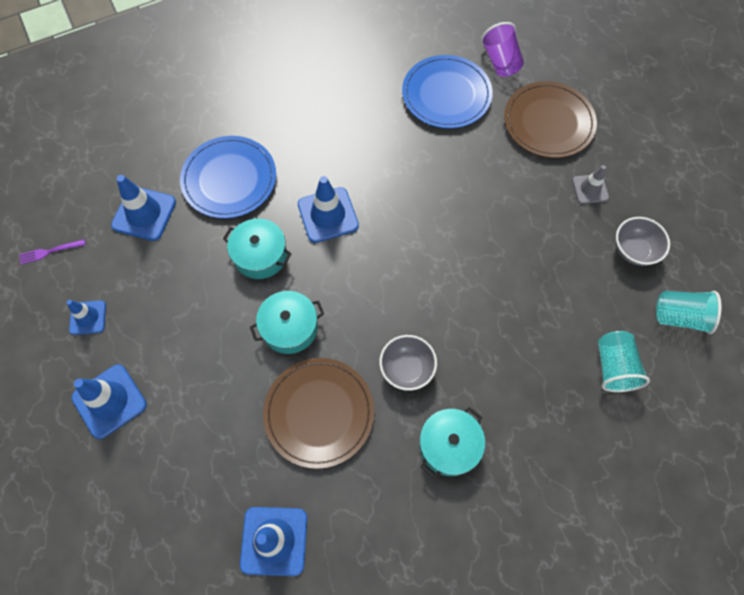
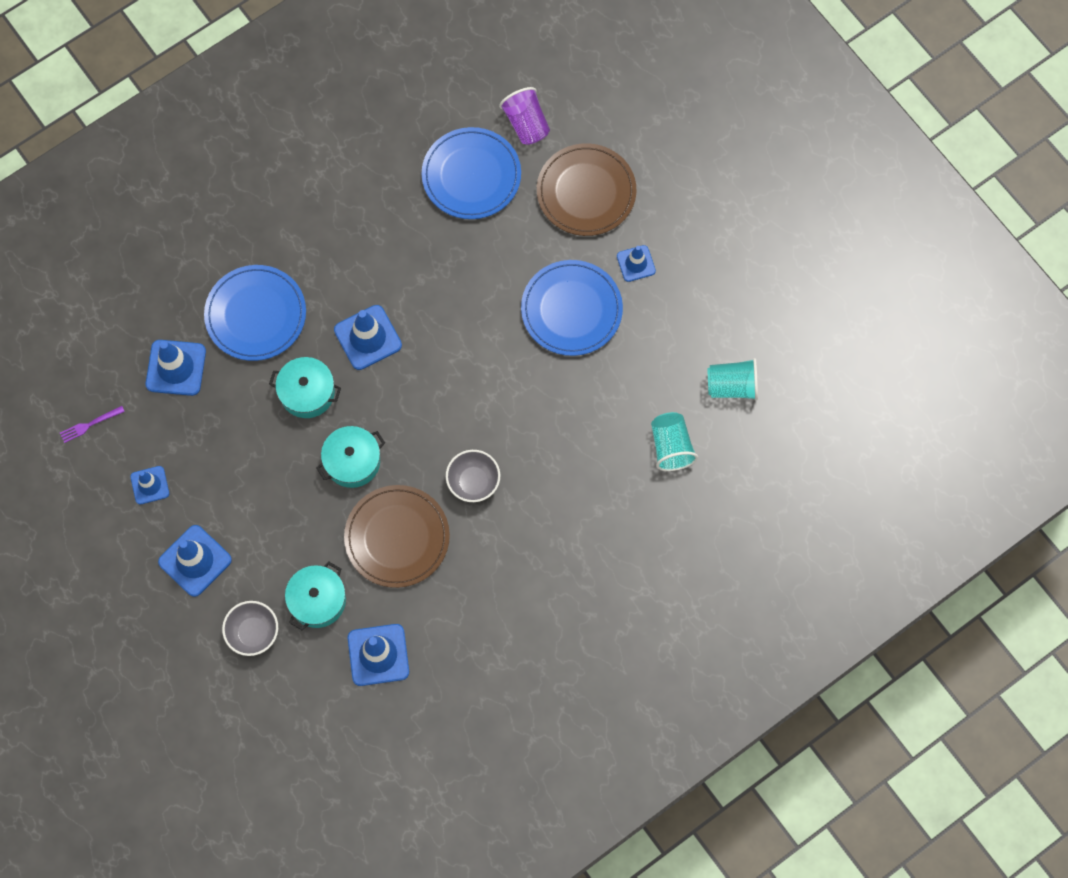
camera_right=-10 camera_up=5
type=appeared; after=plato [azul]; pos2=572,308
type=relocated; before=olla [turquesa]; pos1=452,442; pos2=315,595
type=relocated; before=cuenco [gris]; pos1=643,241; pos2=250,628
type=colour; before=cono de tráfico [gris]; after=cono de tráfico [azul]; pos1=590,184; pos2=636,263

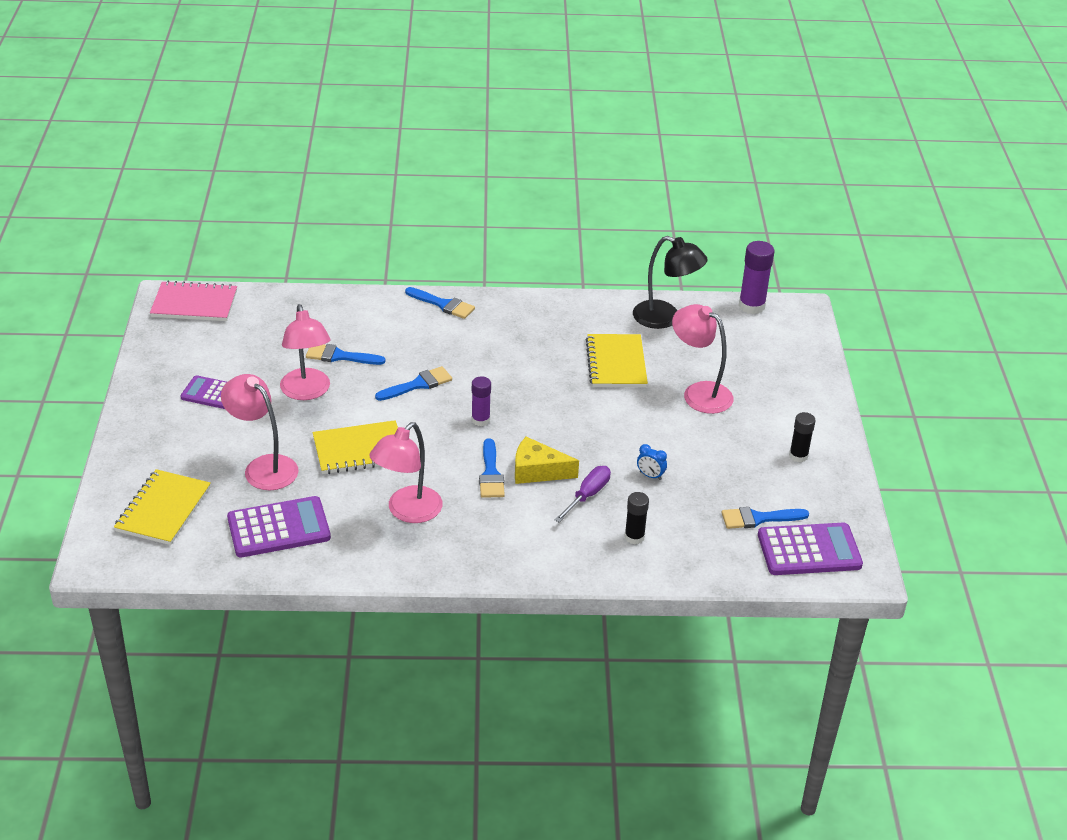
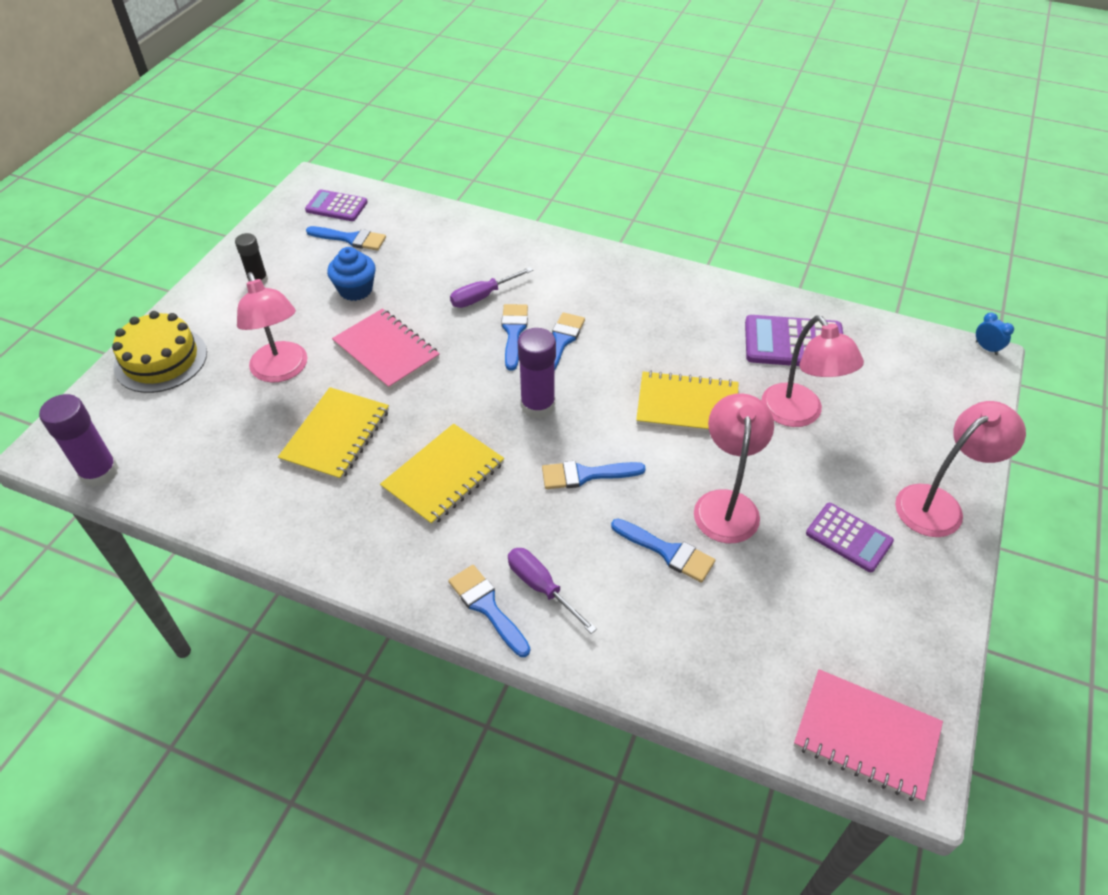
camera_right=-155 camera_up=10
type=missing; before=barra de pegamento [negro]; pos1=636,518
type=missing; before=lámpara [negro]; pos1=670,282
type=appeared; after=tarta [amarillo]; pos2=159,352
type=appeared; after=magdalena [azul]; pos2=351,274
type=appeared; after=cuaderno [rosa]; pos2=386,349
type=appeared; after=destornillador [morado]; pos2=552,591
type=relocated; before=cuaderno [amarillo]; pos1=162,507; pos2=442,475
type=relocated; before=lámpara [rosa]; pos1=406,472; pos2=960,469
type=relocated; before=despertador [azul]; pos1=652,462; pos2=995,333
type=exchanged; before=queso [amarillo]; after=pincel [azul]; pos1=547,460; pos2=514,337
type=size; before=barra de pegamento [morado]; pos1=481,401; pos2=537,373; scale=1.57
type=size; before=calculadora [morado]; pos1=810,549; pos2=336,205; scale=0.65

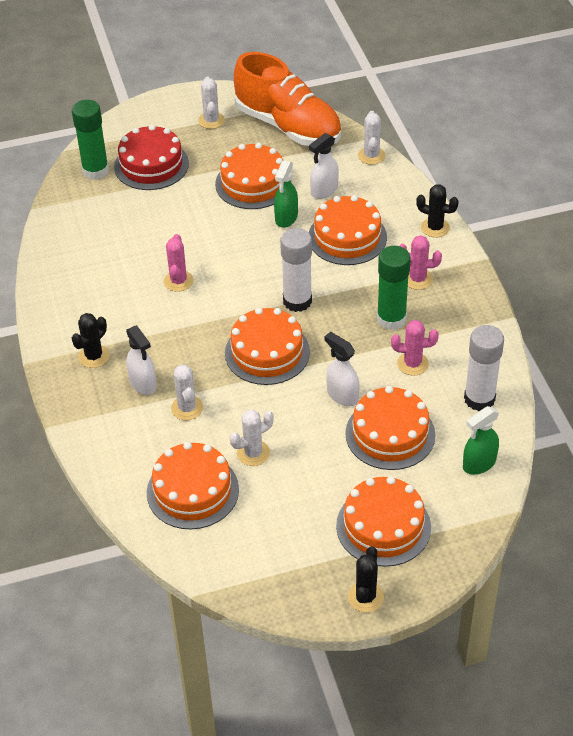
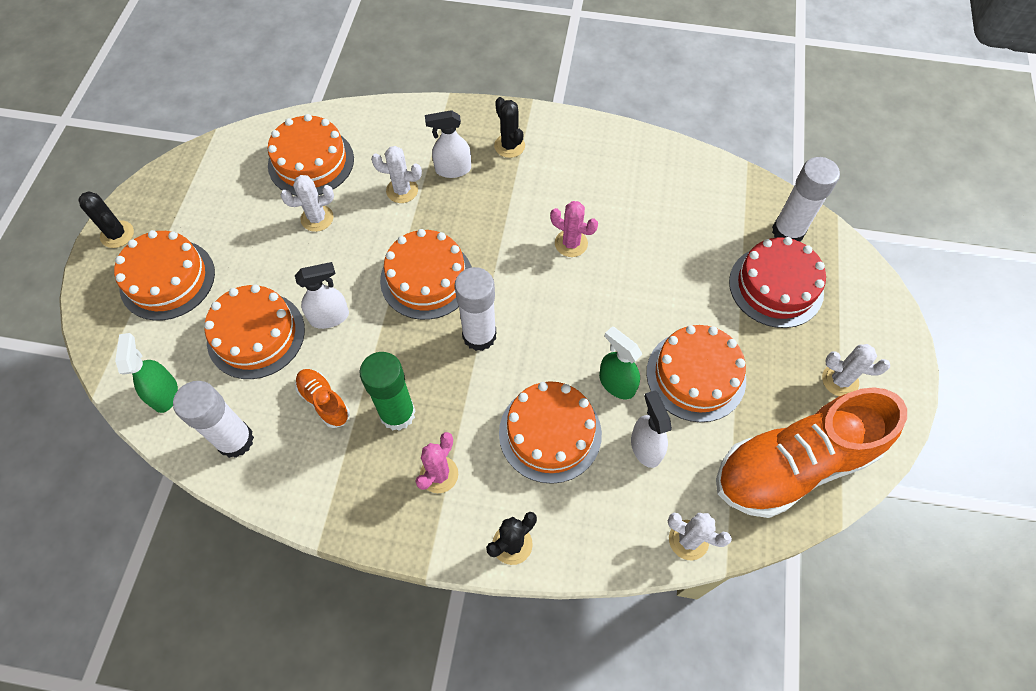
camera_right=115 camera_up=15
type=exchanged; before=cactus [rosa]; after=zapato [naranja]; pos1=415,347; pos2=322,398
type=colour; before=barra de pegamento [verde]; after=barra de pegamento [blanco]; pos1=90,140; pos2=806,199
type=spun; before=cactus [blanco]; pos1=252,438; pos2=307,203; turn=75

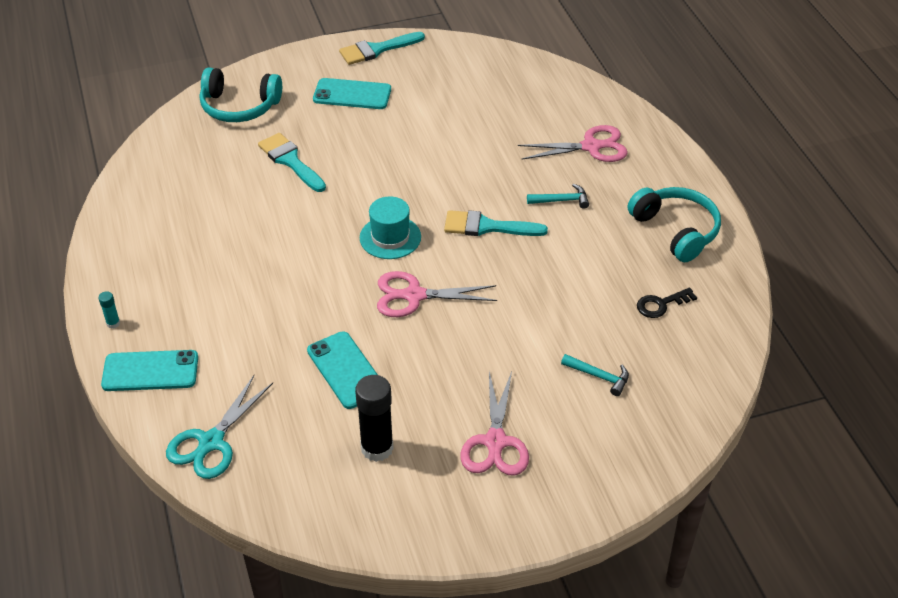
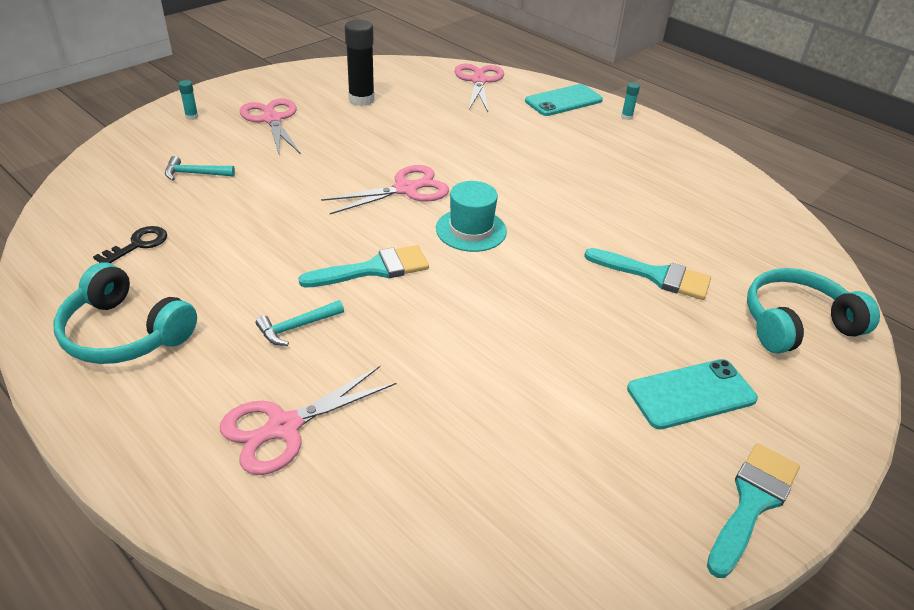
camera_right=150 camera_up=-5
type=missing; before=móvil [turquesa]; pos1=342,370
type=appeared; after=barra de pegamento [turquesa]; pos2=188,100
type=colour; before=tijeras [turquesa]; after=tijeras [rosa]; pos1=219,427; pos2=479,87

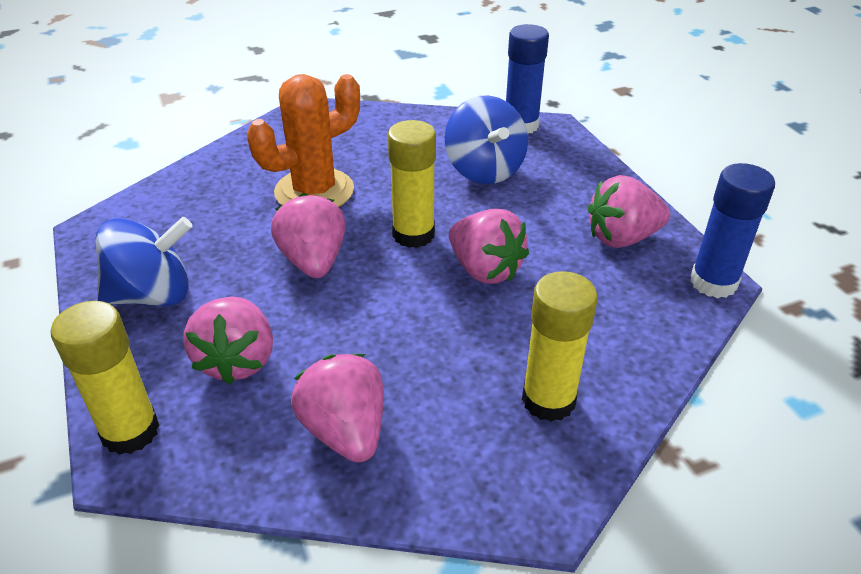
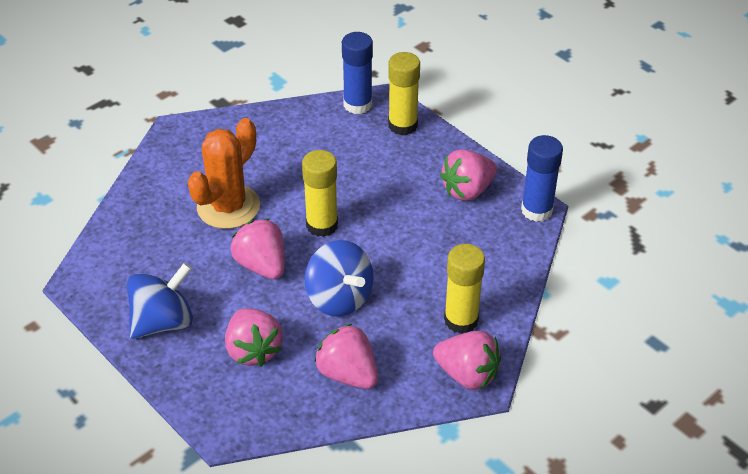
camera_right=-20 camera_up=5
type=relocated; before=barra de pegamento [amarillo]; pos1=105,378; pos2=404,93
type=relocated; before=peonza [azul]; pos1=486,139; pos2=339,278
type=relocated; before=fresa [rosa]; pos1=489,246; pos2=467,360

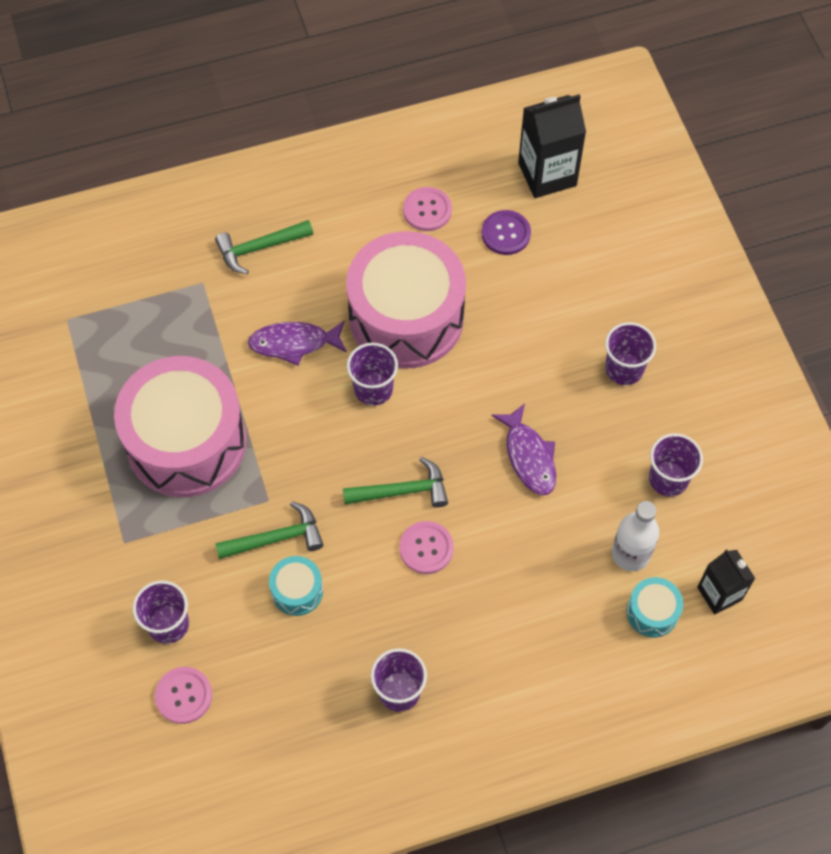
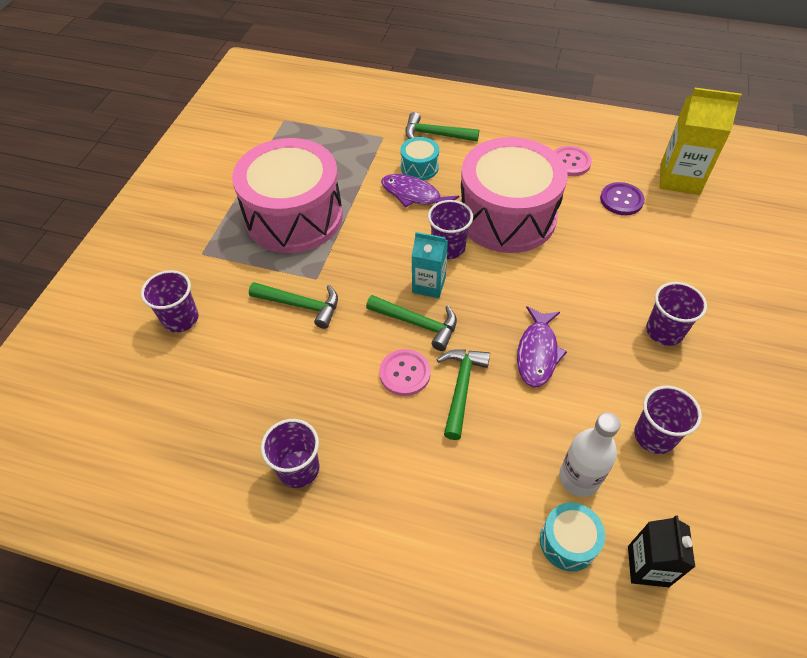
camera_right=35 camera_up=-10
type=missing; before=botón [rosa]; pos1=183,695
type=appeared; after=cartón de leche [turquesa]; pos2=430,265
type=appeared; after=martillo [verde]; pos2=463,394
type=relocated; before=tambor [turquesa]; pos1=296,586; pos2=419,158
type=colour; before=cartón de leche [negro]; after=cartón de leche [amarillo]; pos1=552,146; pos2=700,141

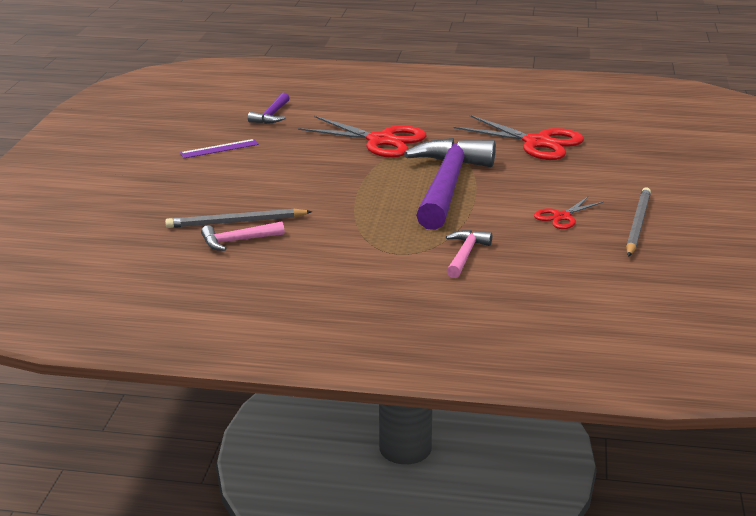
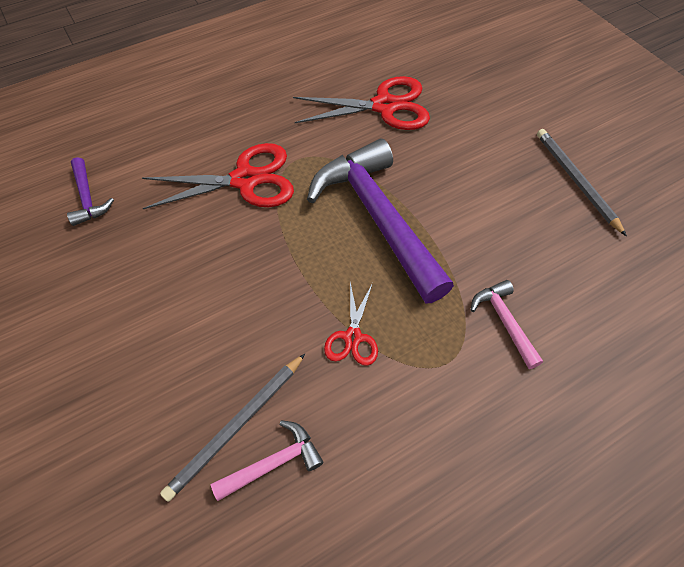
camera_right=-40 camera_up=30
type=missing; before=regla [morado]; pos1=219,148
type=relocated; before=tijeras [rojo]; pos1=568,213; pos2=351,324
type=spun; before=martillo [rosa]; pos1=243,236; pos2=267,460; turn=-150

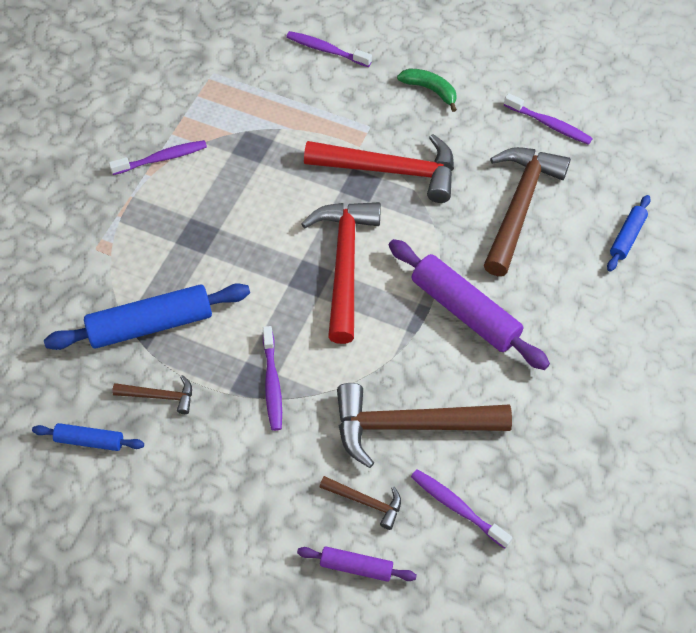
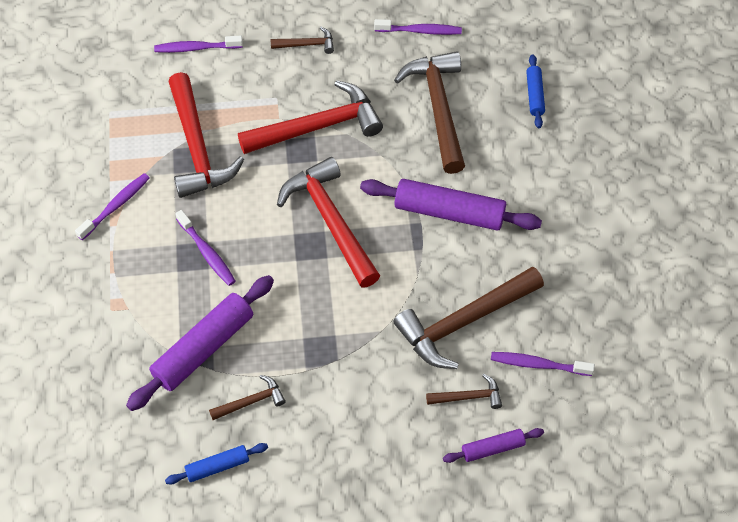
camera_right=-30 camera_up=0
type=appeared; after=martillo [rojo]; pos2=206,135
type=relocated; before=cepillo de dientes [morado]; pos1=272,378; pos2=205,248
type=exchanged; before=plátano [verde]; after=martillo [marrón]; pos1=427,90; pos2=302,40
type=colour; before=rodillo [azul]; after=rodillo [morado]; pos1=147,316; pos2=200,343

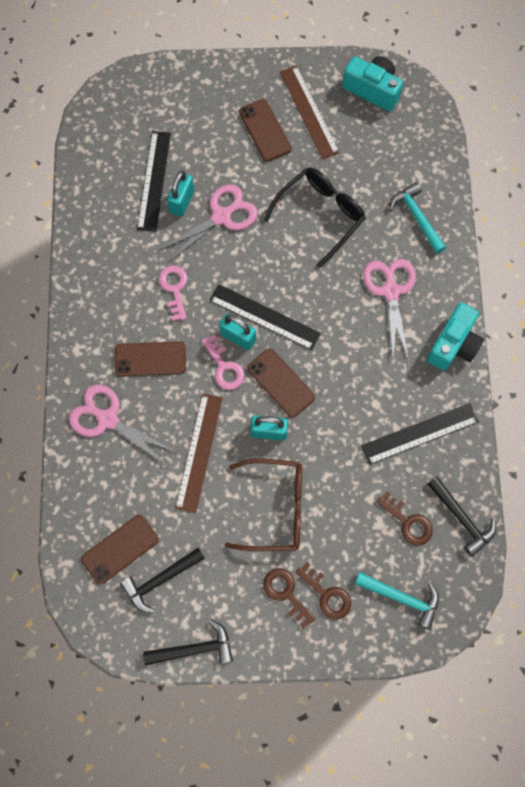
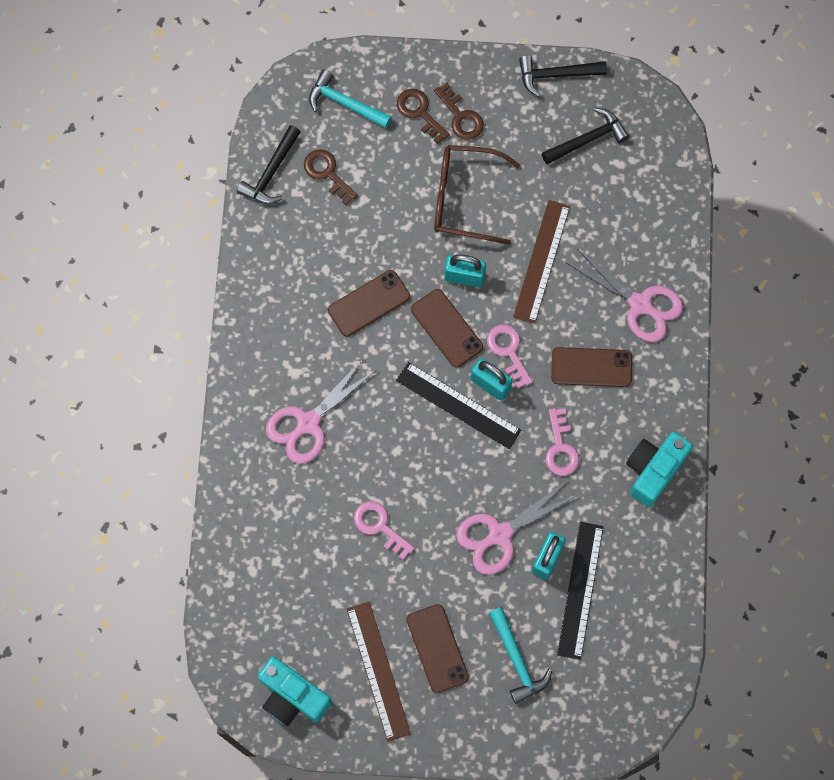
camera_right=-175 camera_up=0
type=missing; before=regla [negro]; pos1=420,434
type=relocated; before=móvil [marrón]; pos1=120,549; pos2=369,303
type=relocated; before=martillo [turquesa]; pos1=417,218; pos2=520,655
type=relocated; before=cámara [turquesa]; pos1=455,337; pos2=659,469
type=exchanged; before=gafas [negro]; after=llave [rosa]; pos1=314,218; pos2=384,530
type=spun; before=tijeras [rosa]; pos1=389,310; pos2=321,411; turn=45
type=spun; before=martillo [negro]; pos1=461,516; pos2=269,164; turn=-120

